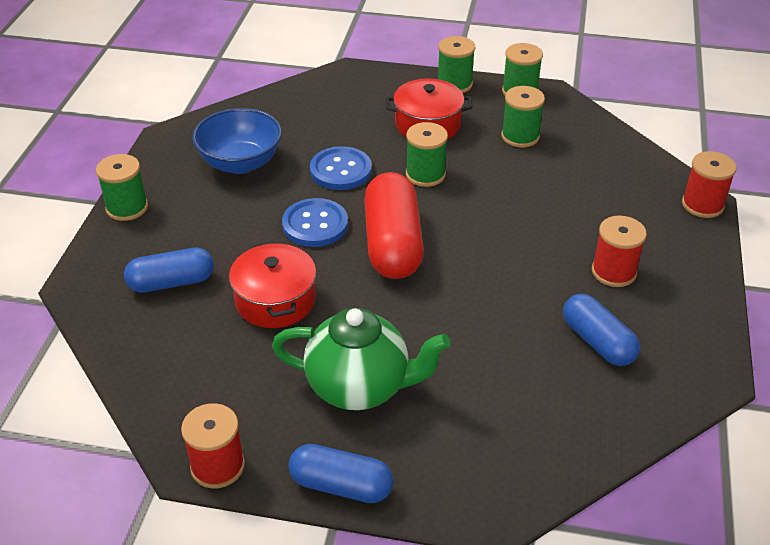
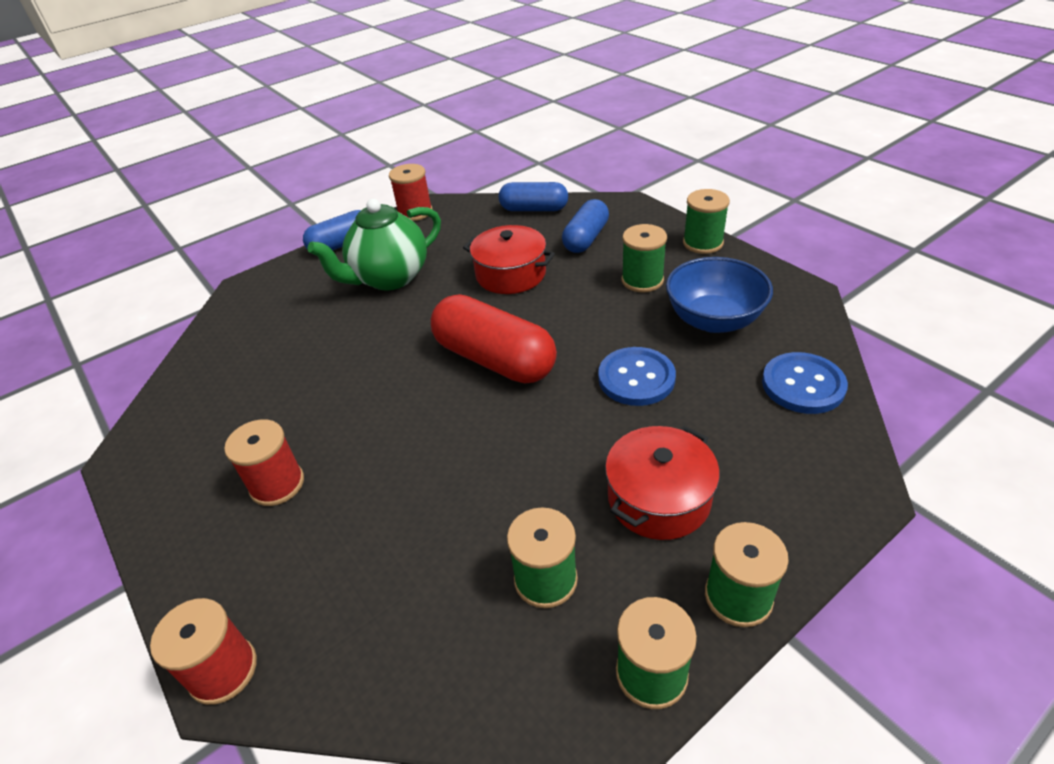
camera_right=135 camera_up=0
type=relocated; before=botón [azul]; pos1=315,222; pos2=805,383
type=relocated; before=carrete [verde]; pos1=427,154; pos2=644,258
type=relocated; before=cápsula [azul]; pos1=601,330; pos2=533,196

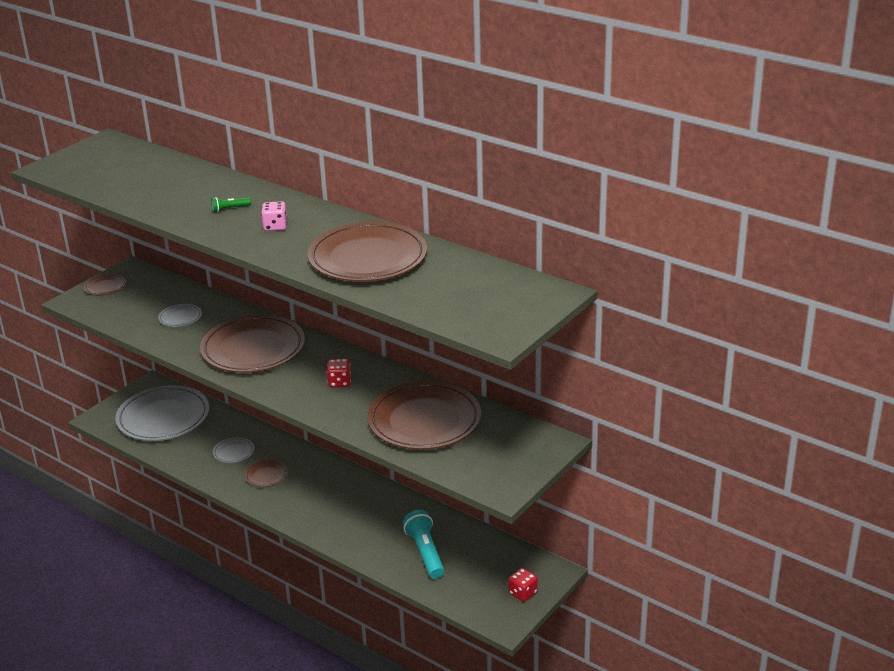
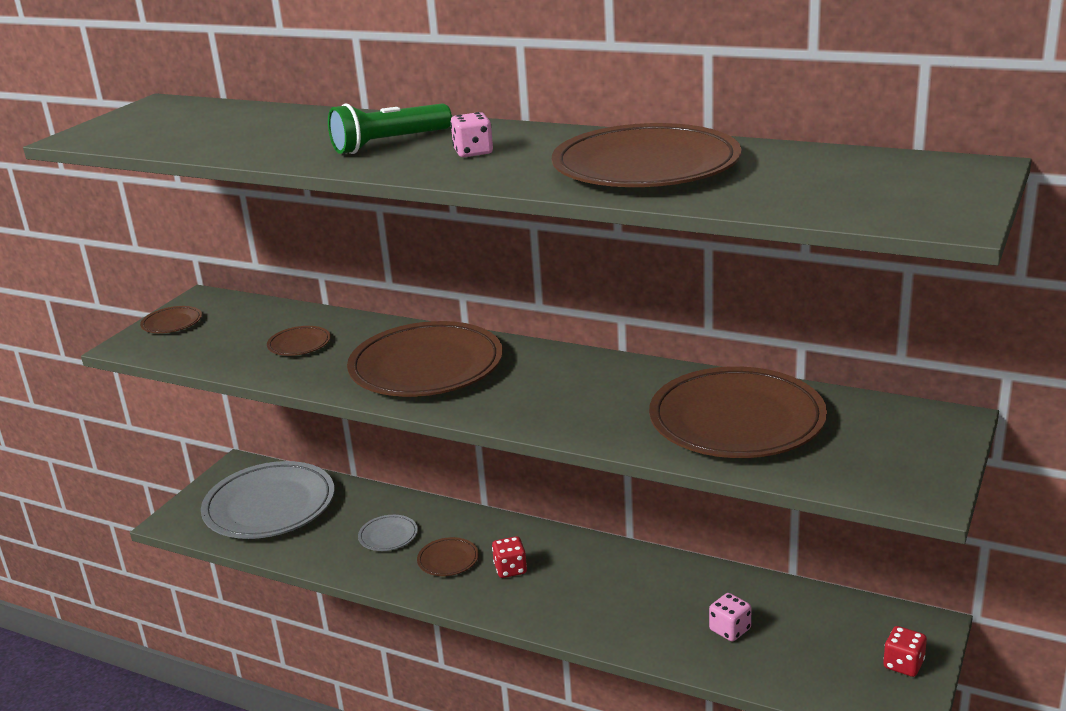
camera_right=-10 camera_up=-5
type=relocated; before=dado [rojo]; pos1=339,373; pos2=509,557
type=exchanged; before=lámpara de mano [turquesa]; after=dado [rosa]; pos1=423,544; pos2=730,617
type=colour; before=plato [gris]; after=plato [marrón]; pos1=180,315; pos2=299,341
type=size; before=lámpara de mano [verde]; pos1=231,205; pos2=390,128; scale=2.06

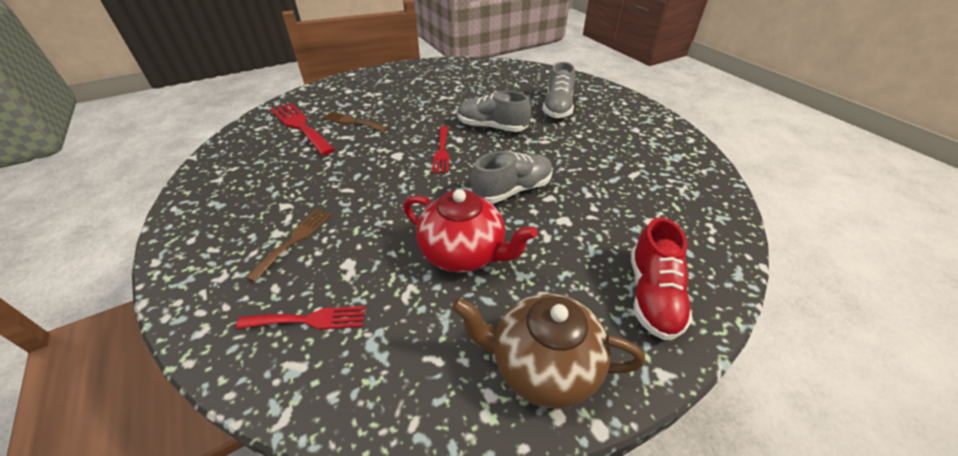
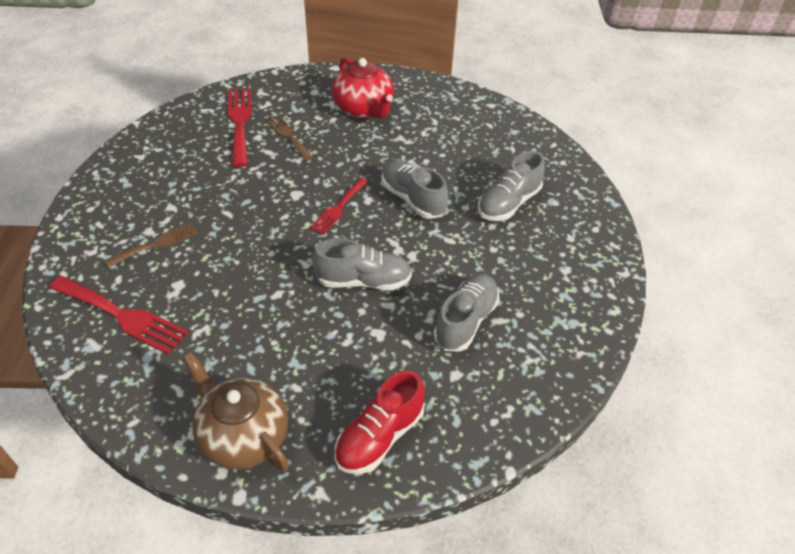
camera_right=30 camera_up=5
type=appeared; after=zapato [gris]; pos2=467,313
type=relocated; before=tetera [rojo]; pos1=470,230; pos2=363,88
type=size; before=tenedor [rojo]; pos1=300,318; pos2=119,315; scale=1.58

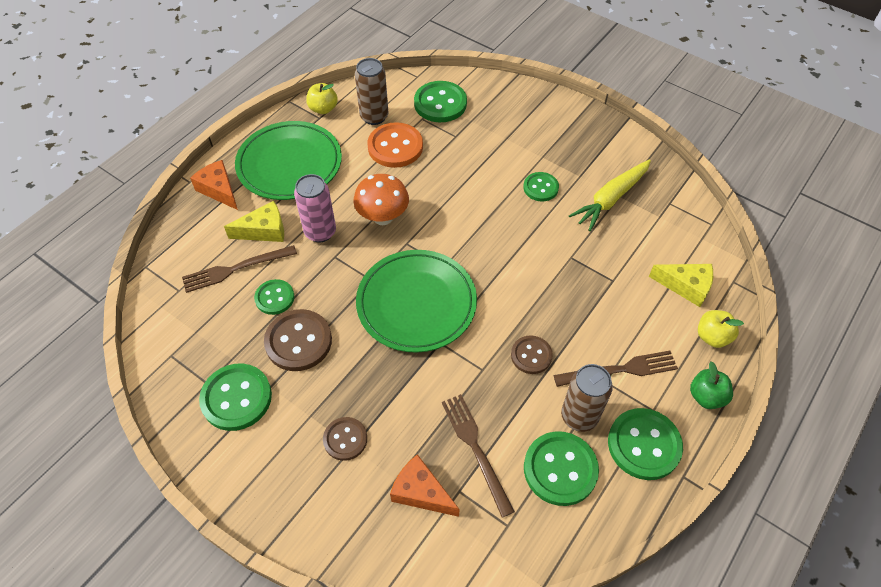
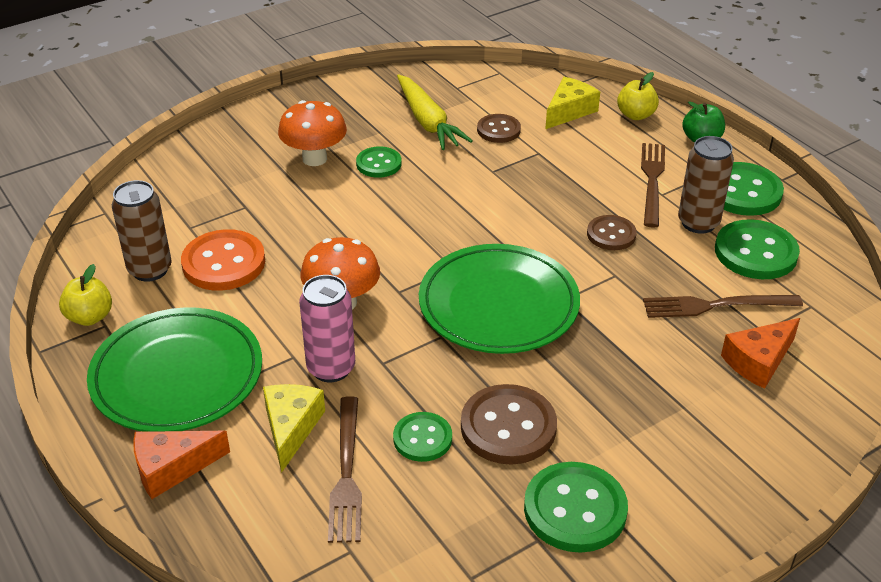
camera_right=-70 camera_up=-15
type=missing; before=botón [verde]; pos1=440,101
type=appeared; after=seta [naranja]; pos2=312,133
type=relocated; before=botón [marrón]; pos1=345,439; pos2=499,128

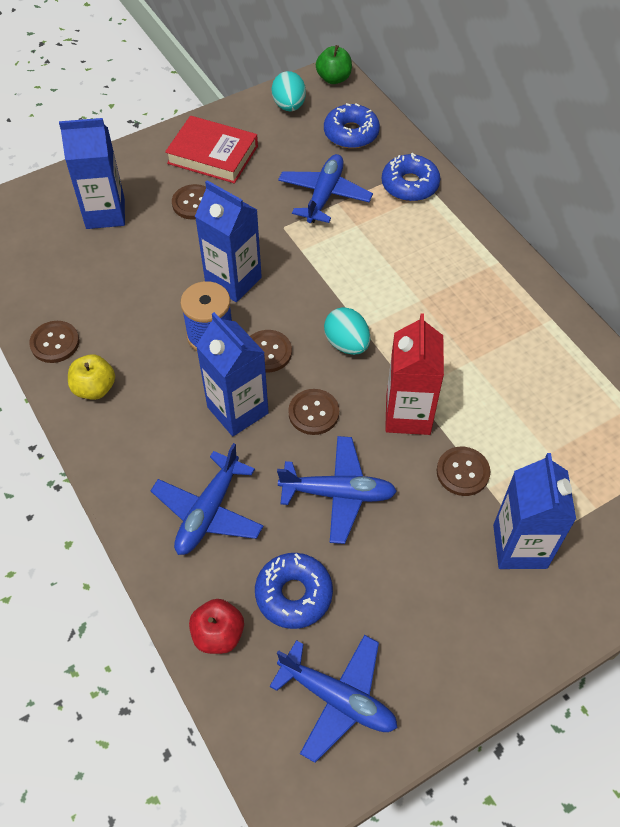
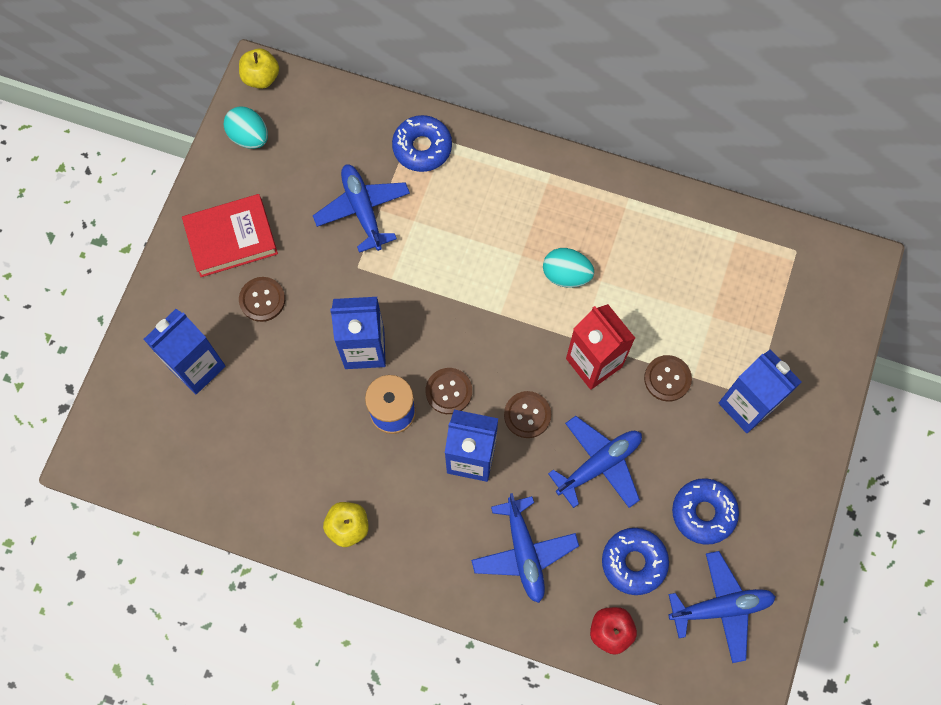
camera_right=-40 camera_up=15
type=missing; before=botón [marrón]; pos1=54,342
type=relocated; before=rosquilla [azul]; pos1=352,125; pos2=705,511
type=relocated; before=huevo [turquesa]; pos1=347,331; pos2=568,268
type=colour; before=manzana [verde]; after=manzana [amarillo]; pos1=334,64; pos2=259,69

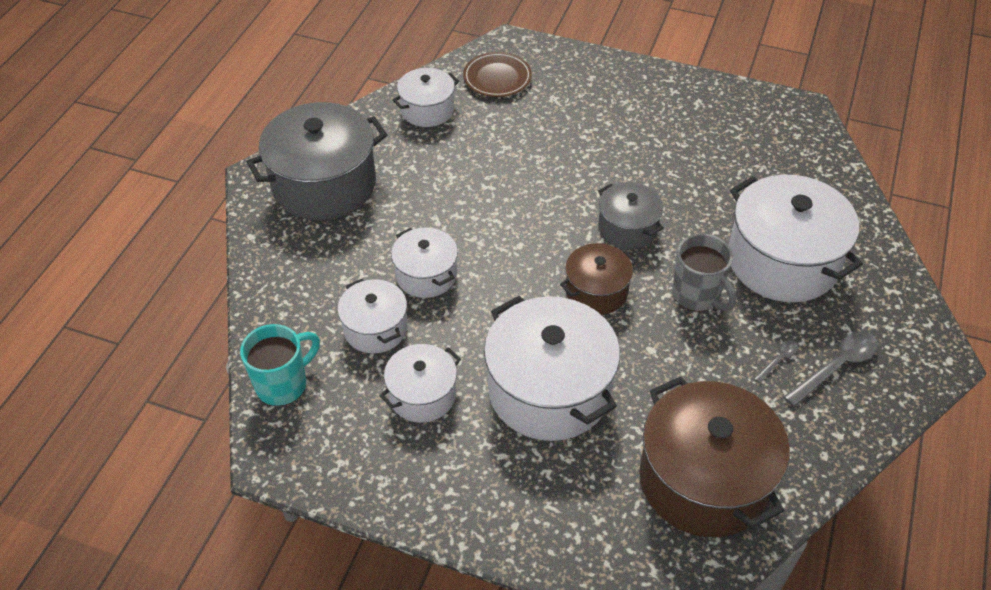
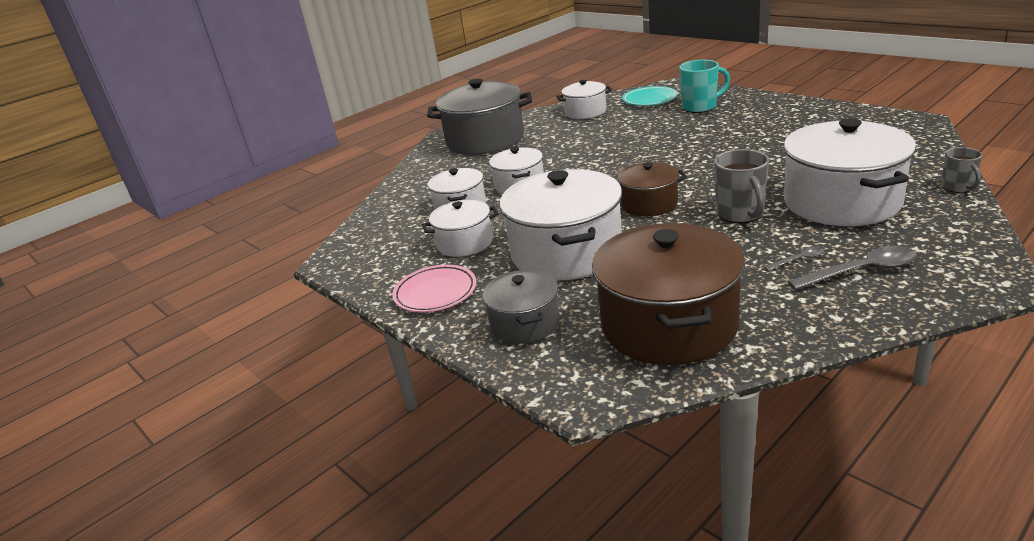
camera_right=30 camera_up=-20
type=appeared; after=plato [rosa]; pos2=434,289
type=appeared; after=taza [gris]; pos2=961,170
type=relocated; before=taza [turquesa]; pos1=280,365; pos2=704,86
type=relocated; before=olla [gris]; pos1=631,216; pos2=521,307
type=colour; before=plato [marrón]; after=plato [turquesa]; pos1=497,74; pos2=650,96

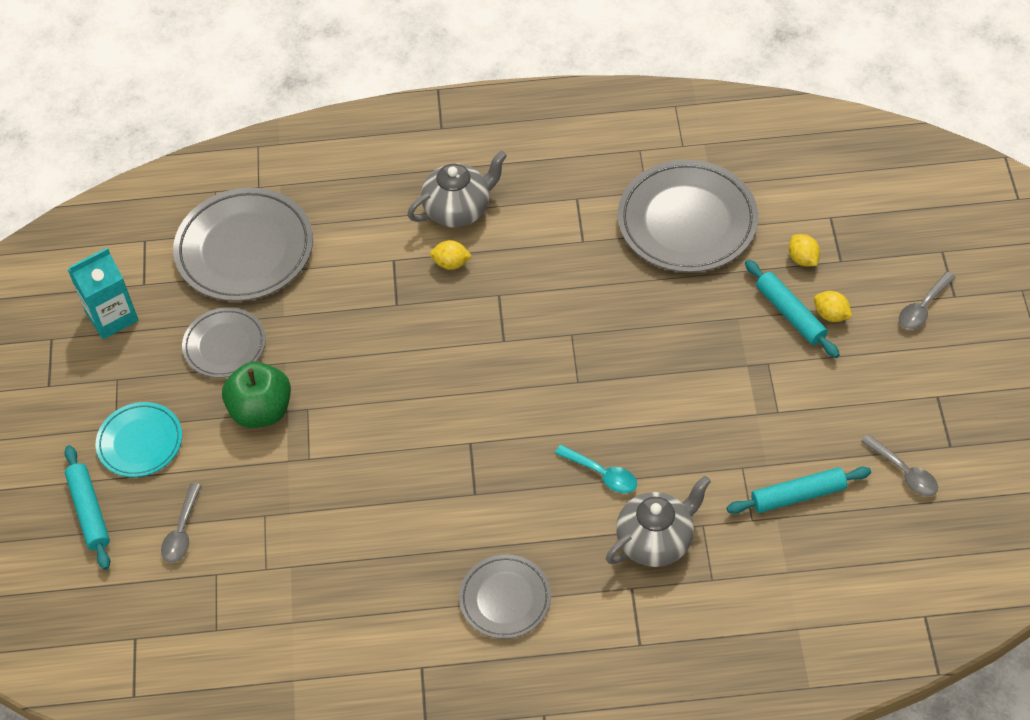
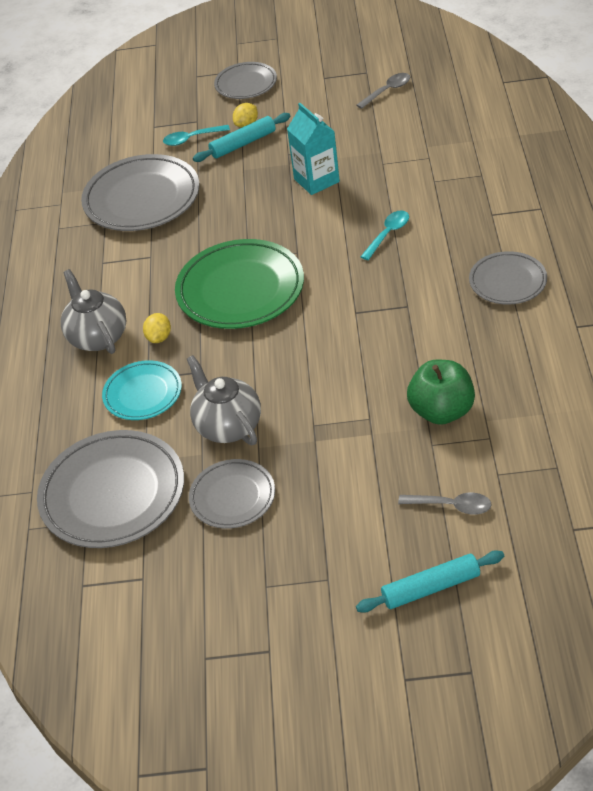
camera_right=-85 camera_up=-10
type=missing; before=rodillo [turquesa]; pos1=799,490
type=appeared; after=plato [verde]; pos2=239,284
type=relocated; before=cartón de leche [turquesa]; pos1=103,293; pos2=313,149
type=relocated; before=plato [turquesa]; pos1=139,439; pos2=142,390
type=relocated; before=manzana [verde]; pos1=256,395; pos2=441,392
type=relocated; before=tetera [gris]; pos1=658,521; pos2=224,400
type=exchanged; before=limón [amarillo]; after=cuchara [turquesa]; pos1=804,250; pos2=196,135
type=exchanged; before=cuchara [gris]; after=plato [gris]; pos1=927,300; pos2=245,80

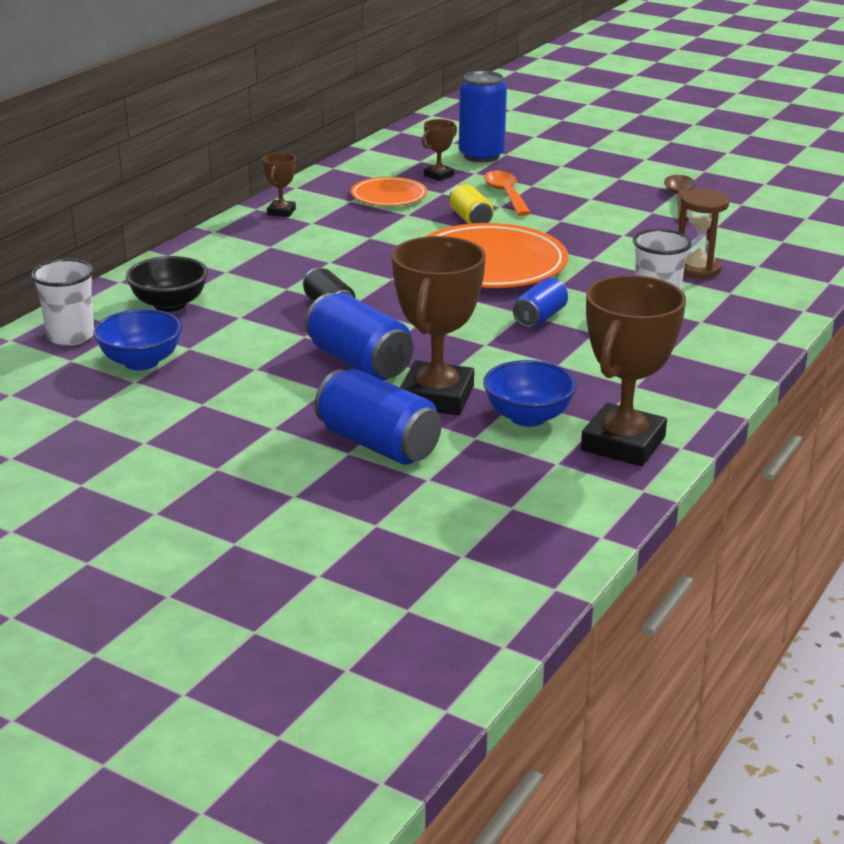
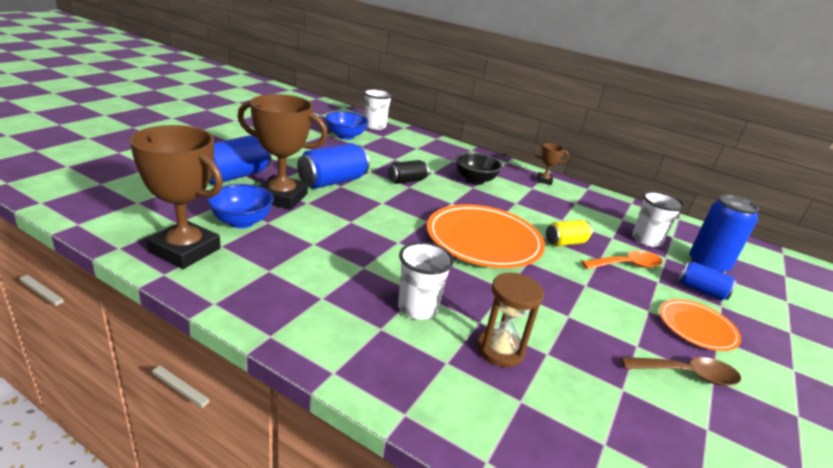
camera_right=85 camera_up=0
type=relocated; before=cuenco [negro]; pos1=167,284; pos2=478,168
type=relocated; before=plato [naranja]; pos1=389,191; pos2=700,325
type=relocated; before=lata [azul]; pos1=540,302; pos2=707,281
type=exchanged; before=trofeo [marrón]; after=vaso [blanco]; pos1=439,150; pos2=658,219

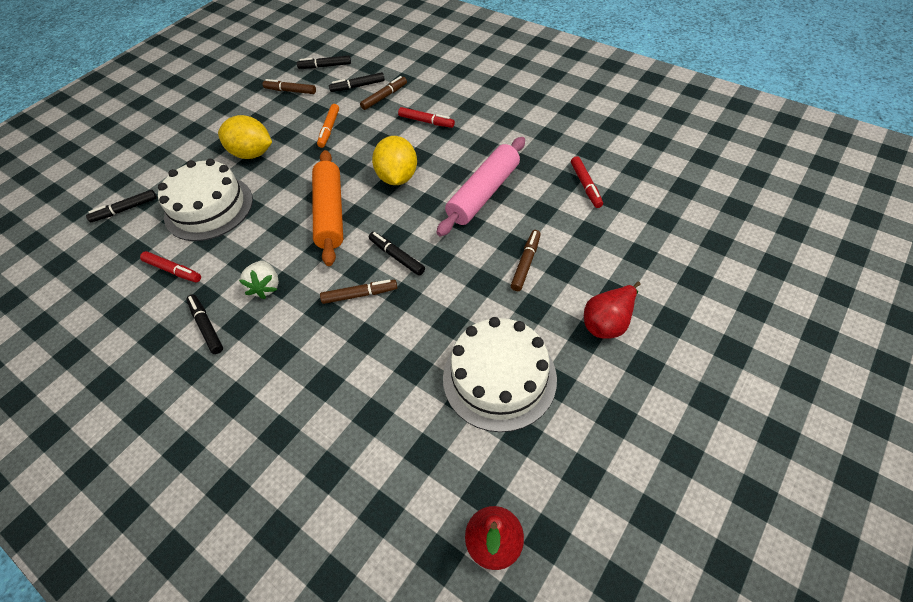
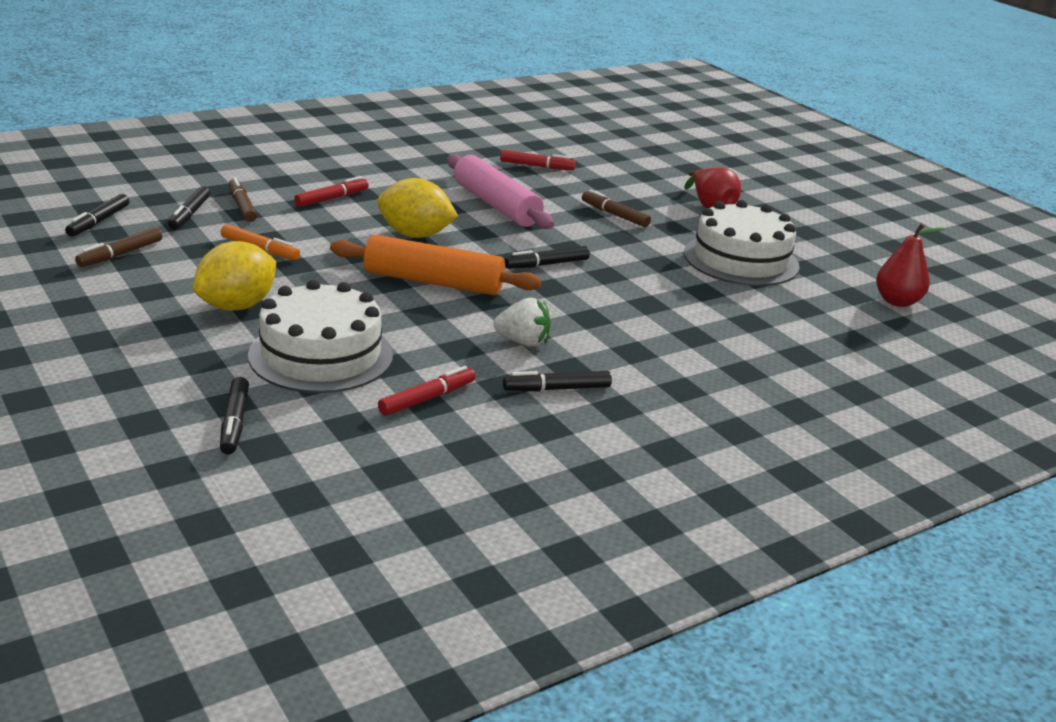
camera_right=-75 camera_up=-25
type=missing; before=rotulador [marrón]; pos1=359,291

